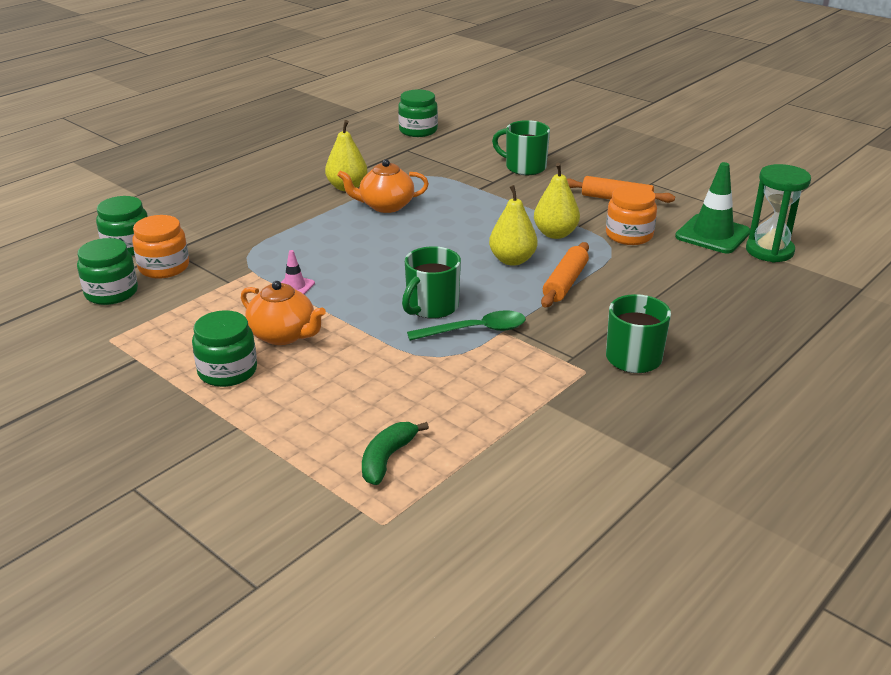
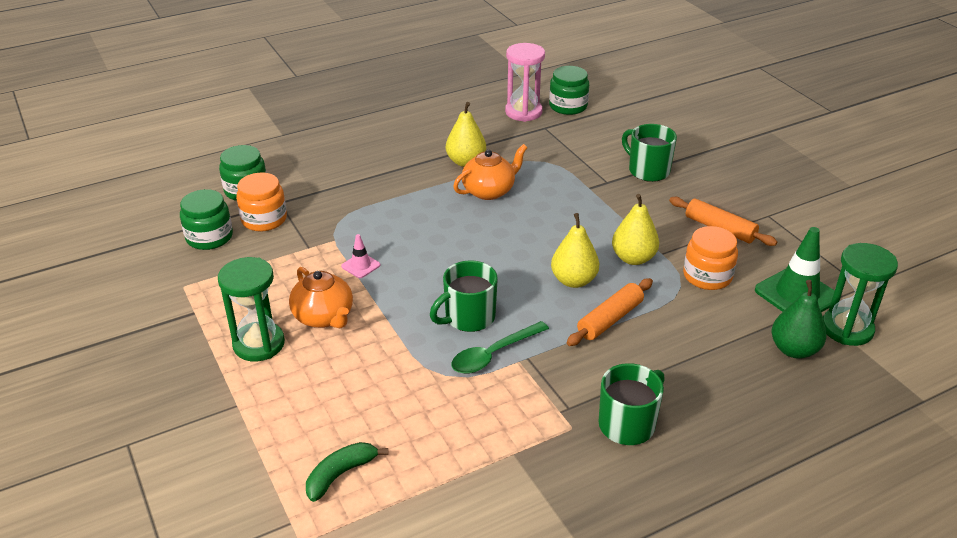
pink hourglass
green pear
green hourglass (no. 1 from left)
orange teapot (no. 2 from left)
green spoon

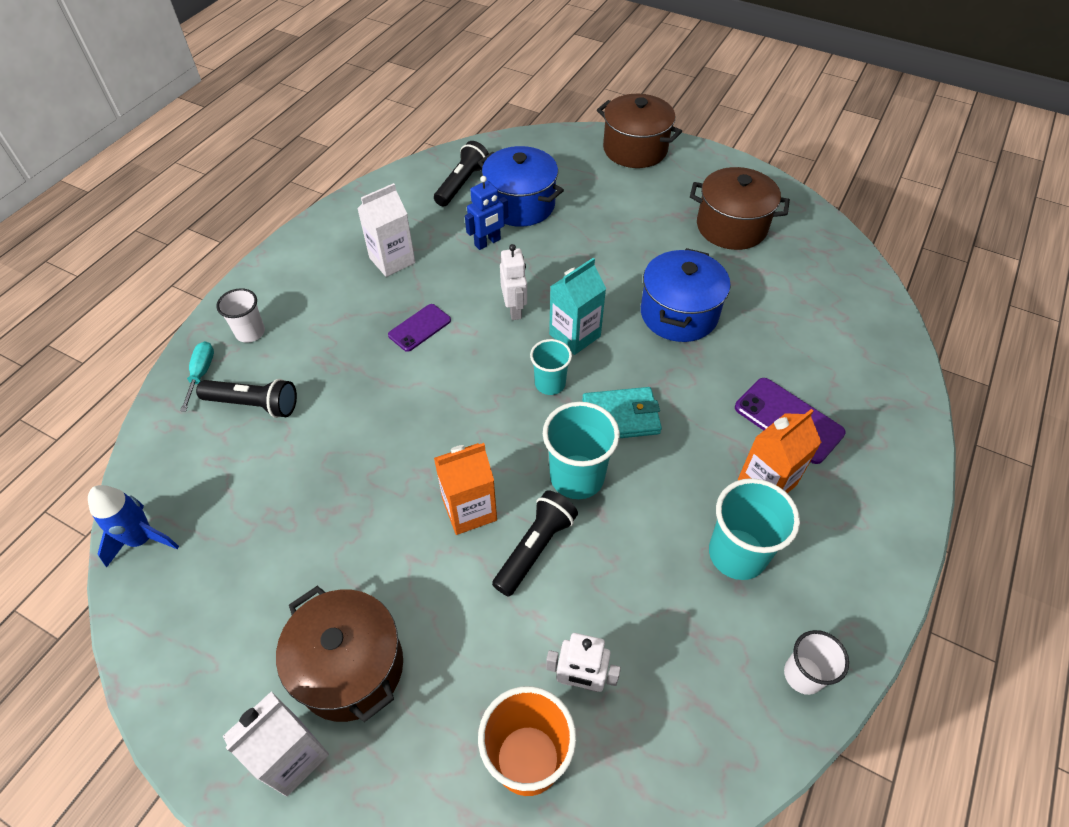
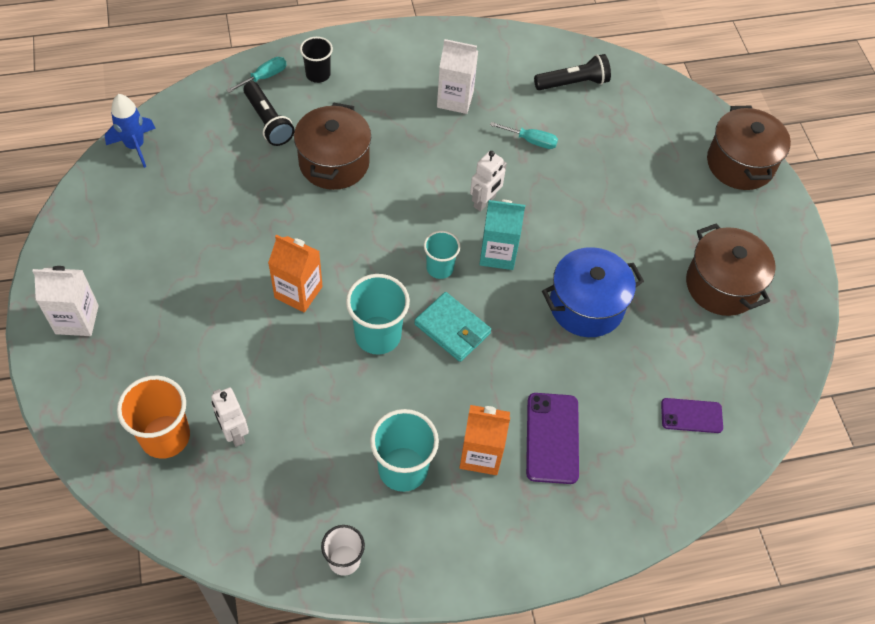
blue pot (no. 1 from left in the first image)
black flashlight (no. 3 from left in the first image)
brown pot (no. 1 from left)
purple phone (no. 2 from left)
turquoise screwdriver (no. 2 from left)
black cup

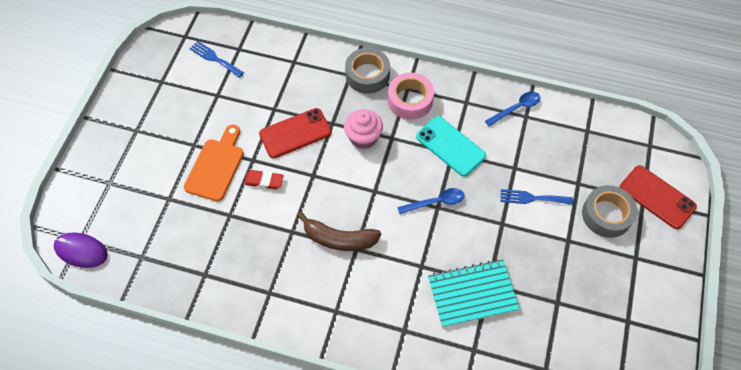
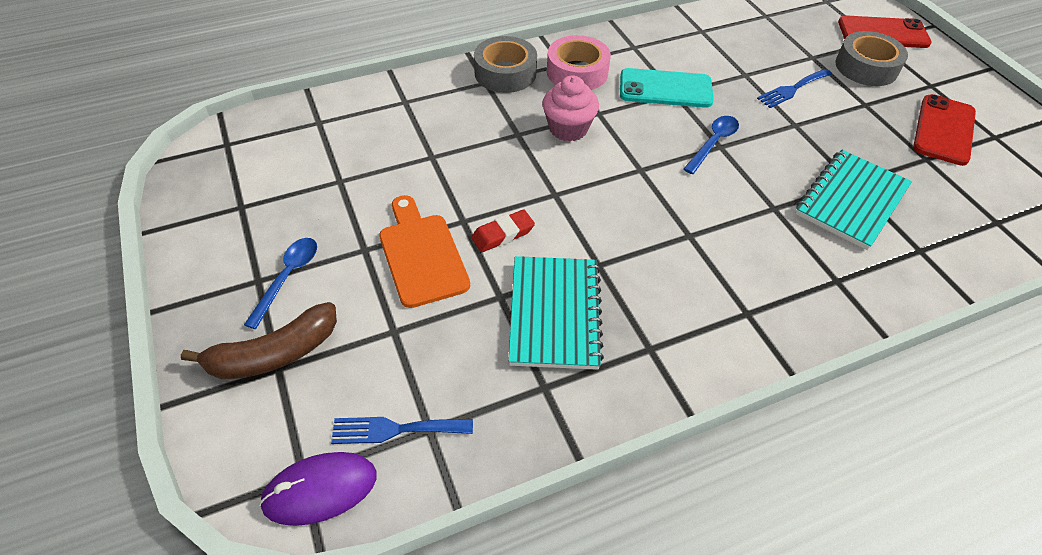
turquoise notebook (no. 1 from left)
blue fork (no. 1 from left)
red phone (no. 2 from left)
brown banana
blue spoon (no. 1 from left)

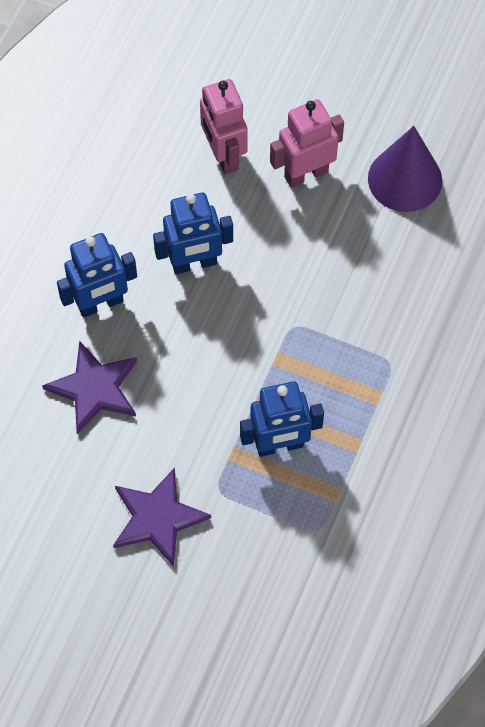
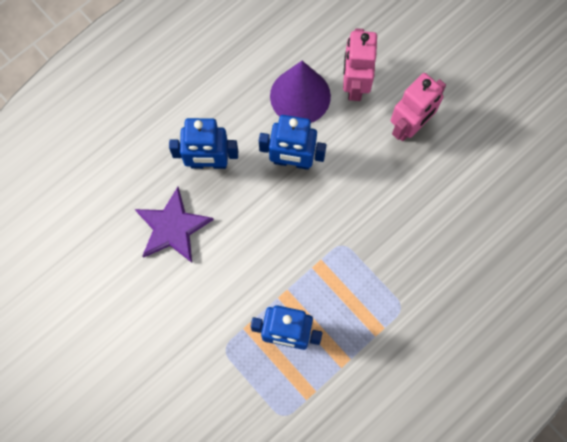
purple star (no. 2 from left in the first image)
purple cone
pink robot (no. 2 from left)

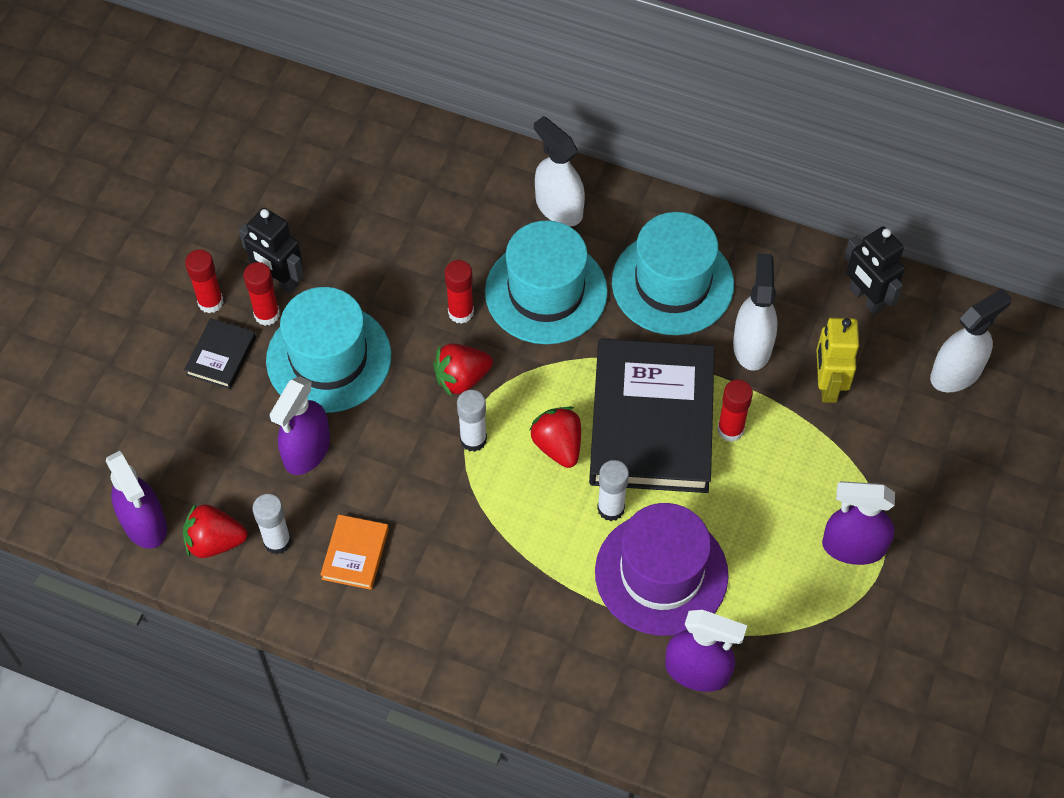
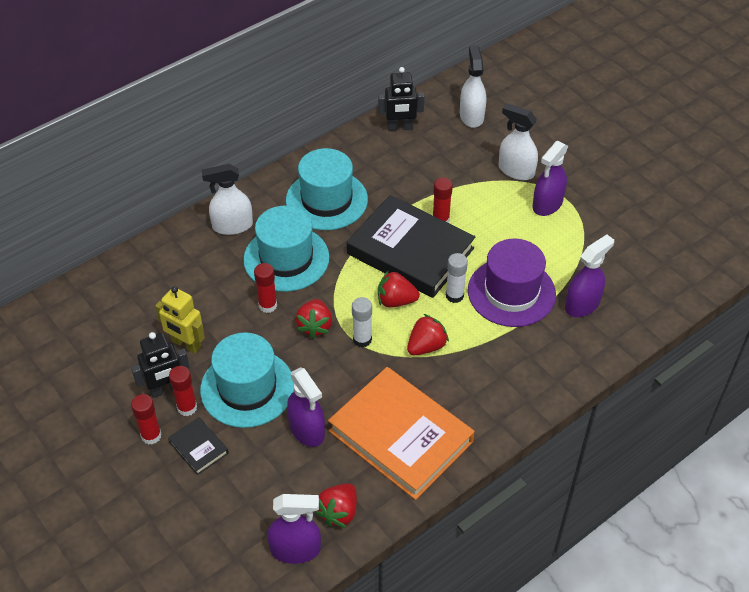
white glue stick (no. 1 from left in the first image)
red strawberry (no. 4 from left)
white spray bottle (no. 3 from left)
yellow robot
orange book

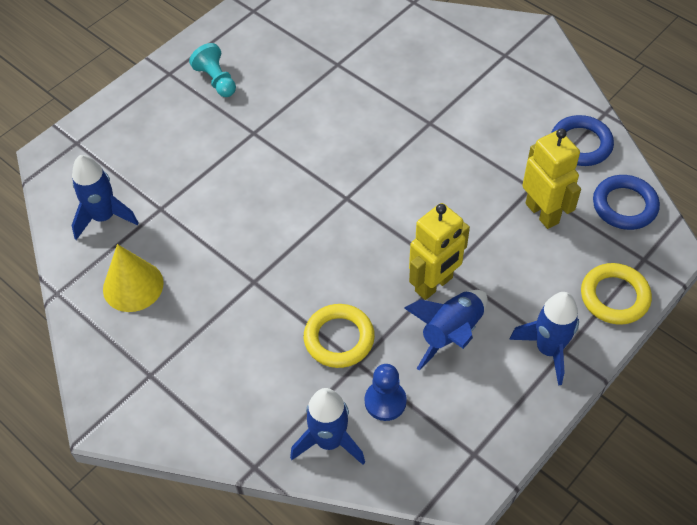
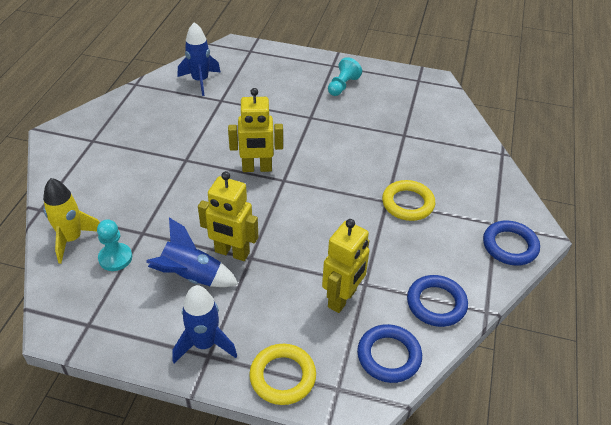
yellow cone
yellow robot (no. 2 from left)
blue ring (no. 3 from left)
yellow ring (no. 2 from left)
yellow rocket
turquoise pawn (no. 1 from left)

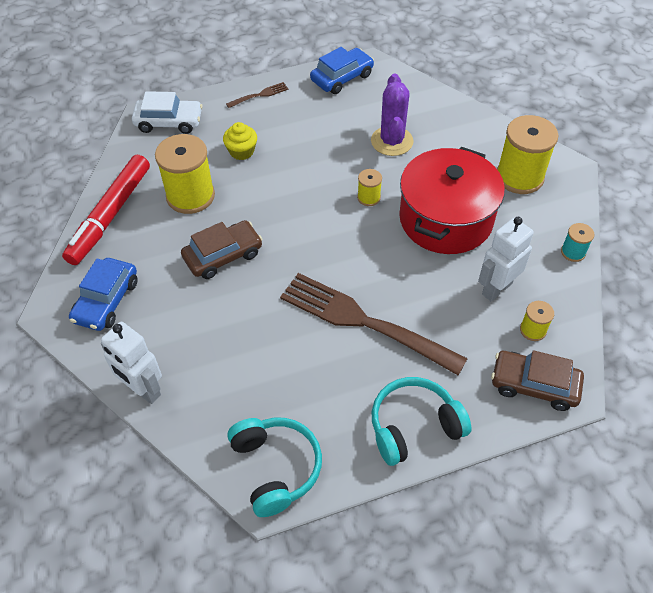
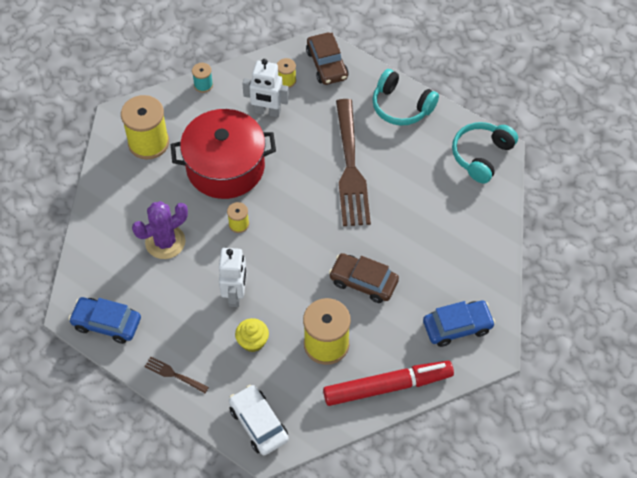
white robot (no. 1 from left)

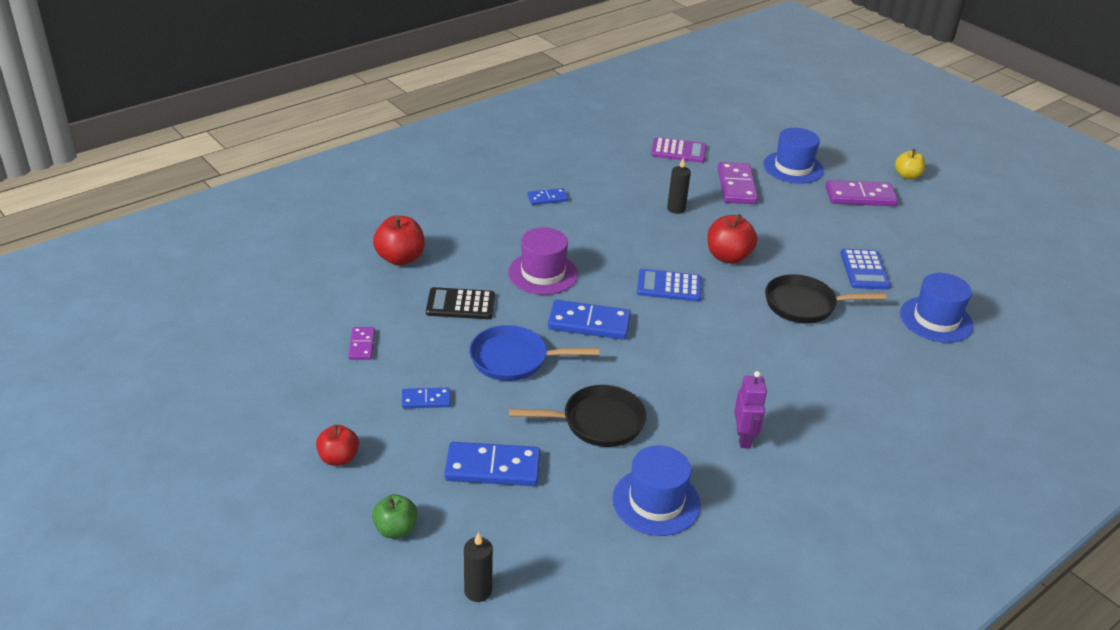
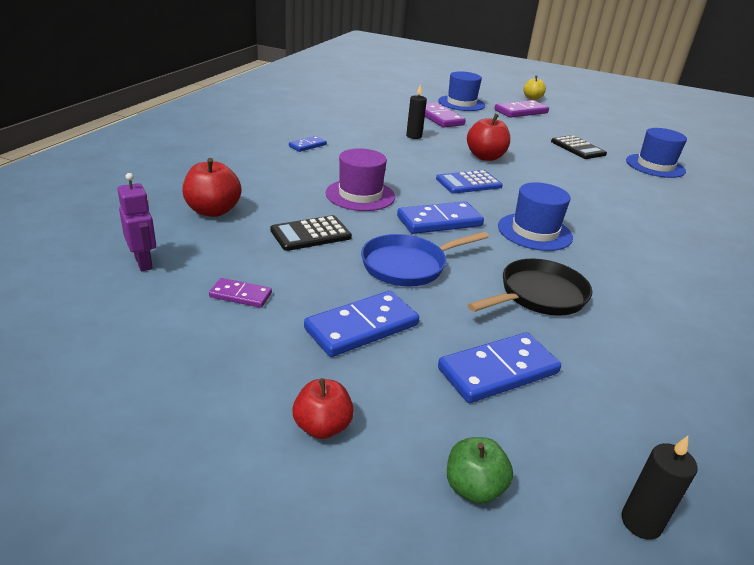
purple calculator
black pan (no. 2 from left in the first image)
blue hat (no. 2 from left)
purple robot
black calculator (no. 2 from left)
purple domino (no. 1 from left)
blue domino (no. 2 from left)

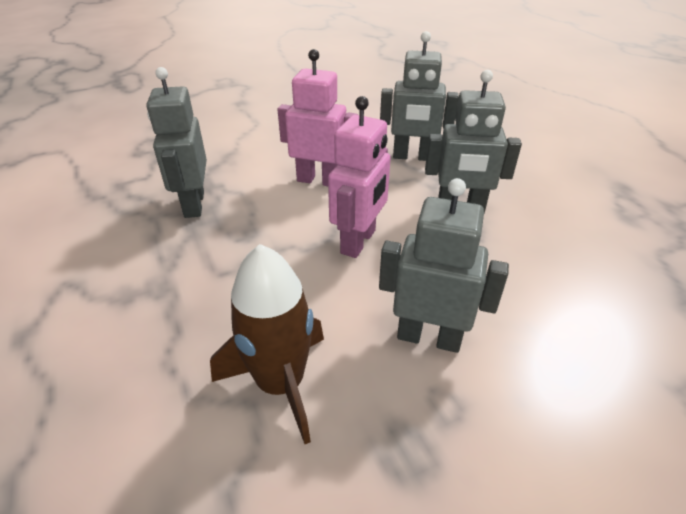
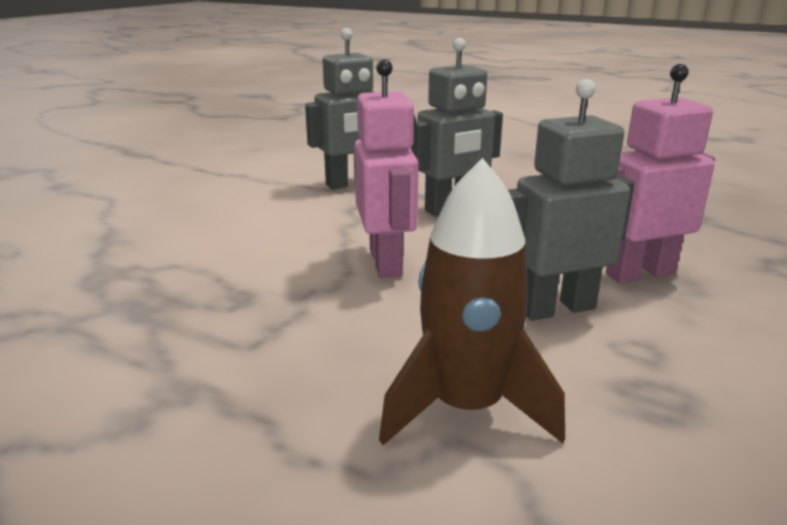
grey robot (no. 1 from left in the first image)
pink robot (no. 2 from left)

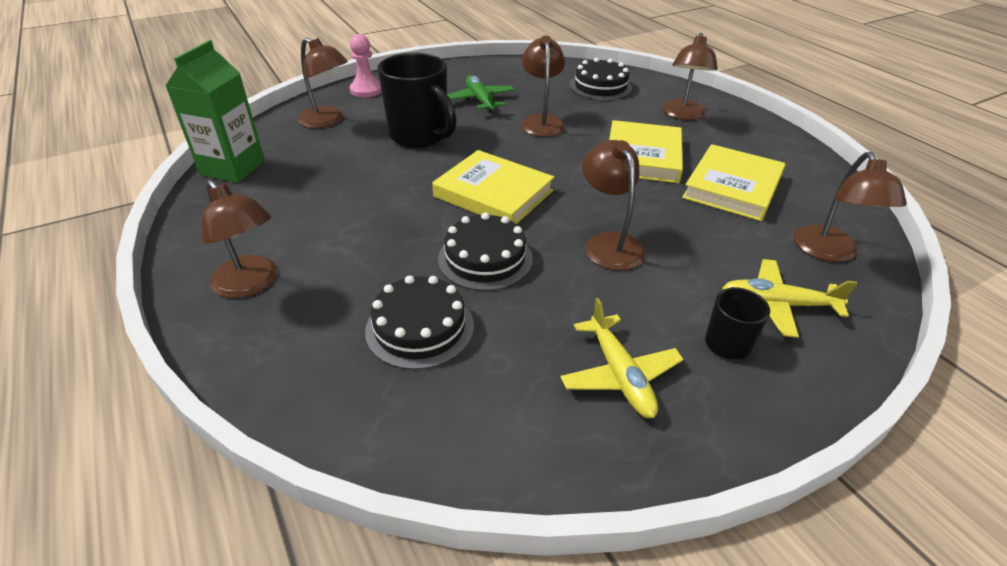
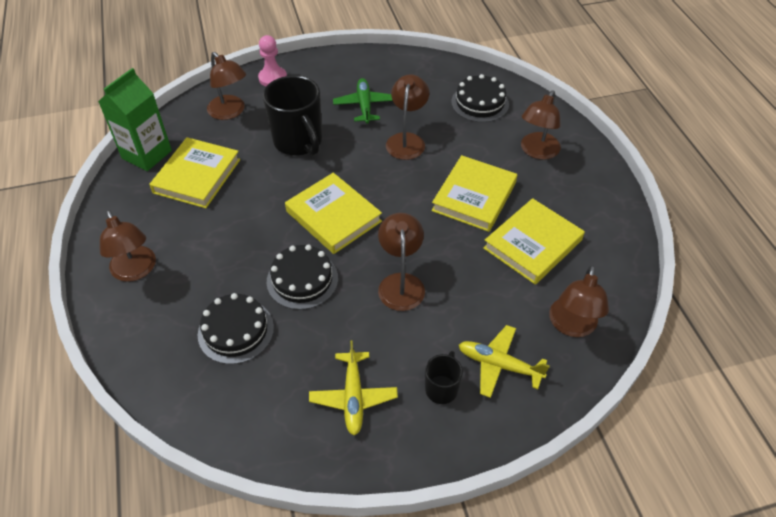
yellow book (no. 1 from left)

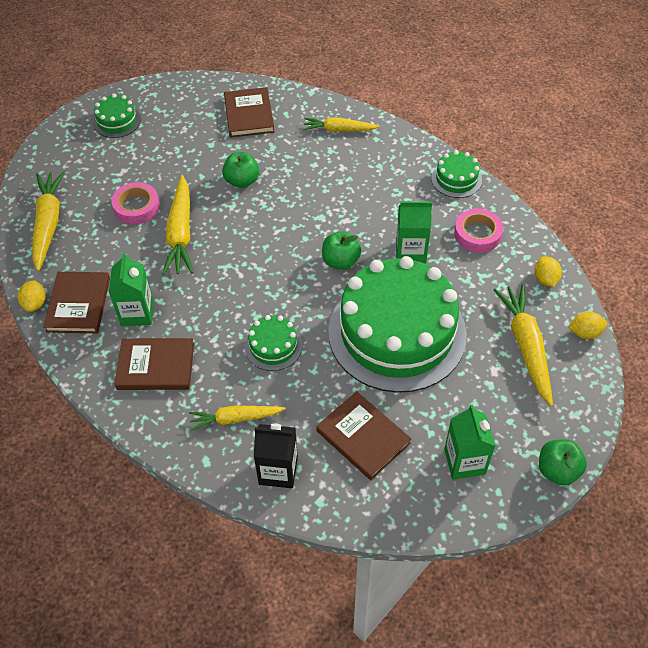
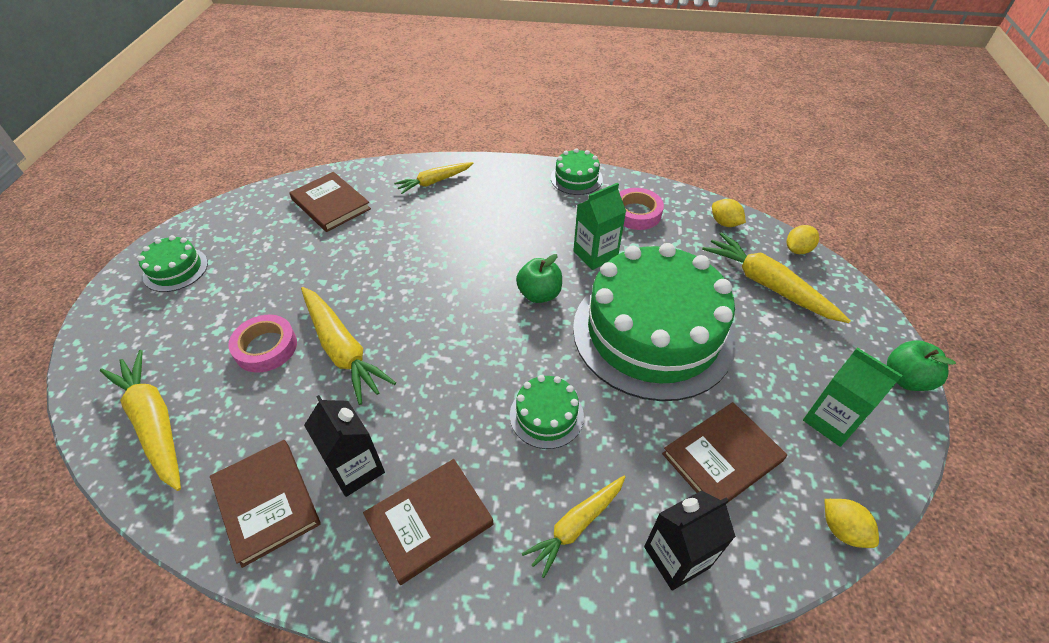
green apple (no. 1 from left in the first image)
yellow lemon (no. 3 from left)
black carton (no. 1 from left)
brown book (no. 4 from left)

